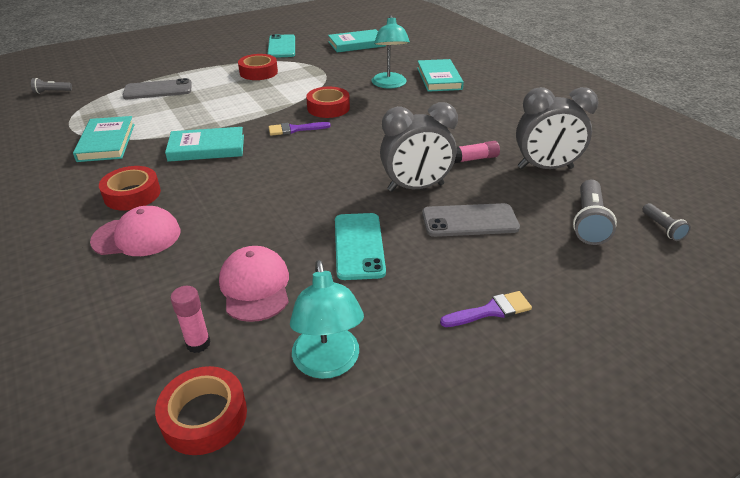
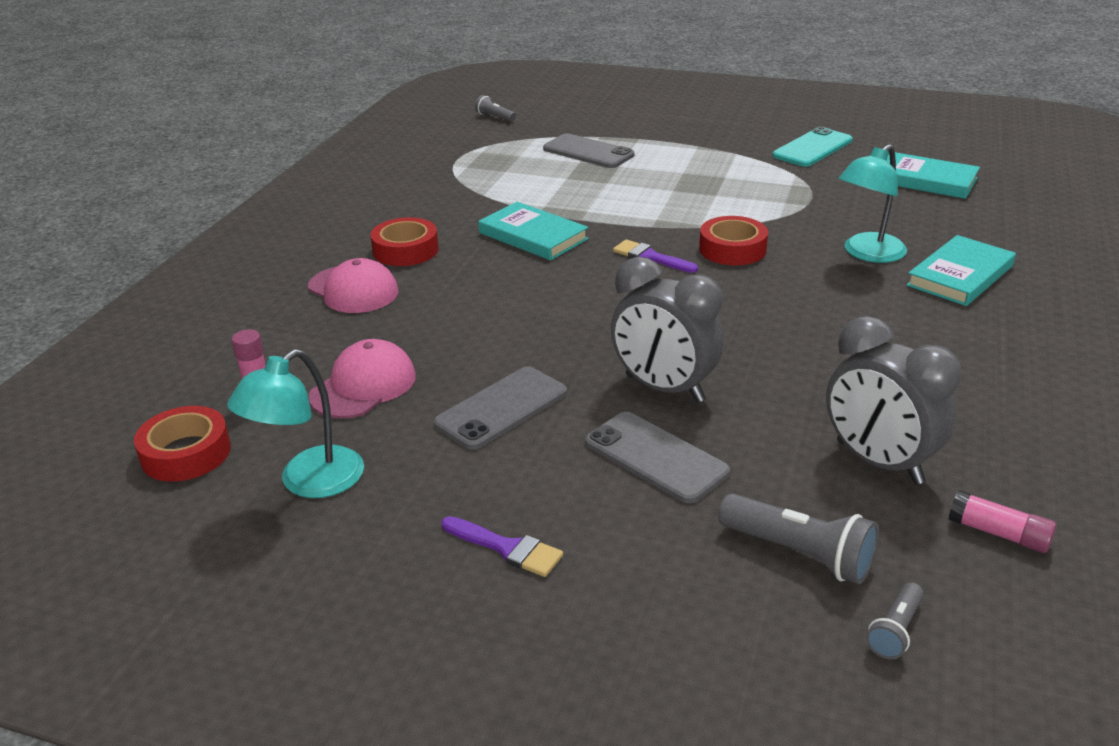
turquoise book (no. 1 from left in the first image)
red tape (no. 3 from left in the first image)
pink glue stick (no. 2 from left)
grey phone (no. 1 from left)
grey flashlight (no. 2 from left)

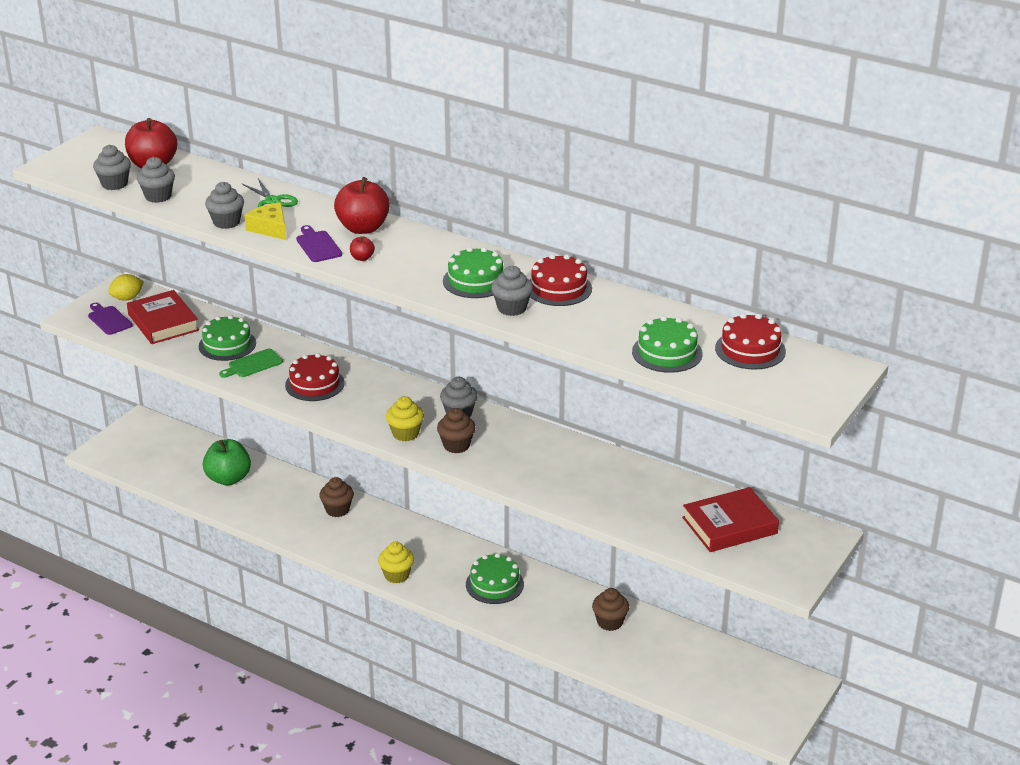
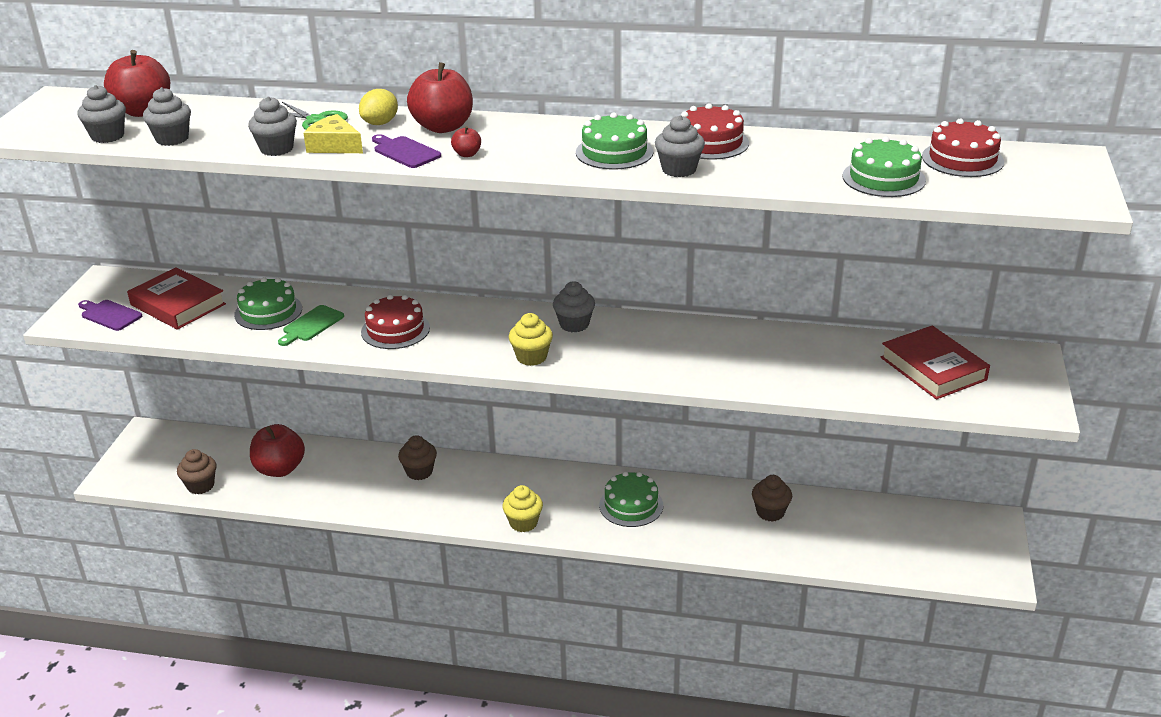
yellow lemon
brown cupcake (no. 1 from left)
red apple (no. 2 from left)
red book (no. 2 from left)

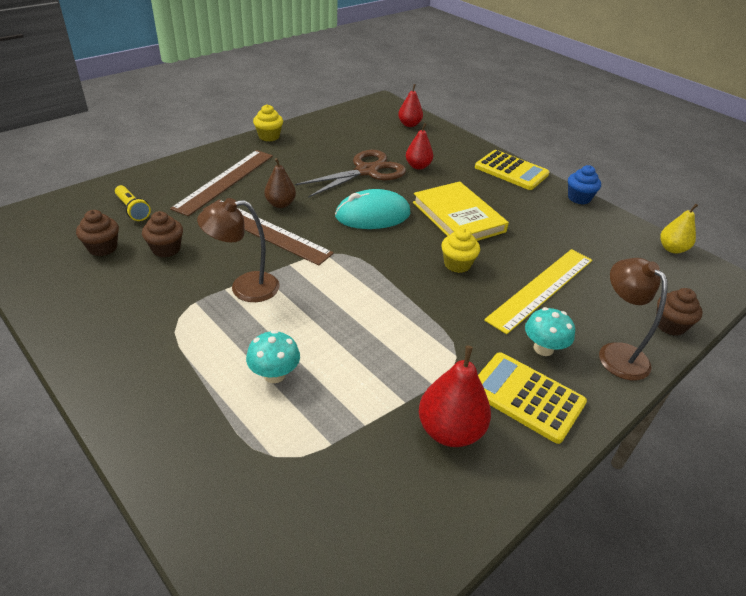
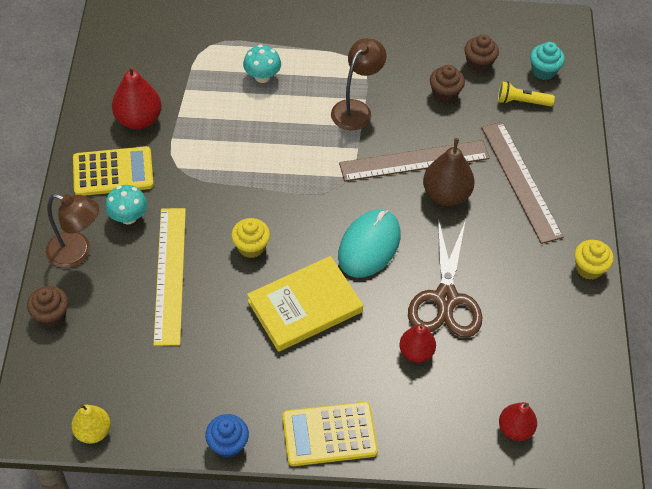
turquoise cupcake
yellow book
brown pear

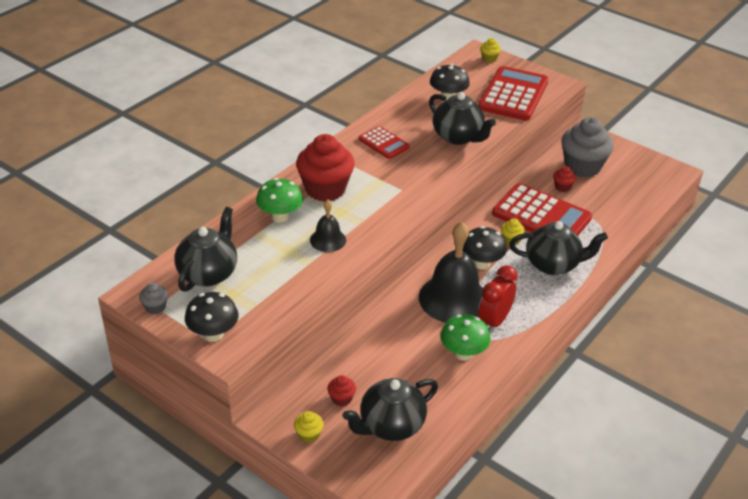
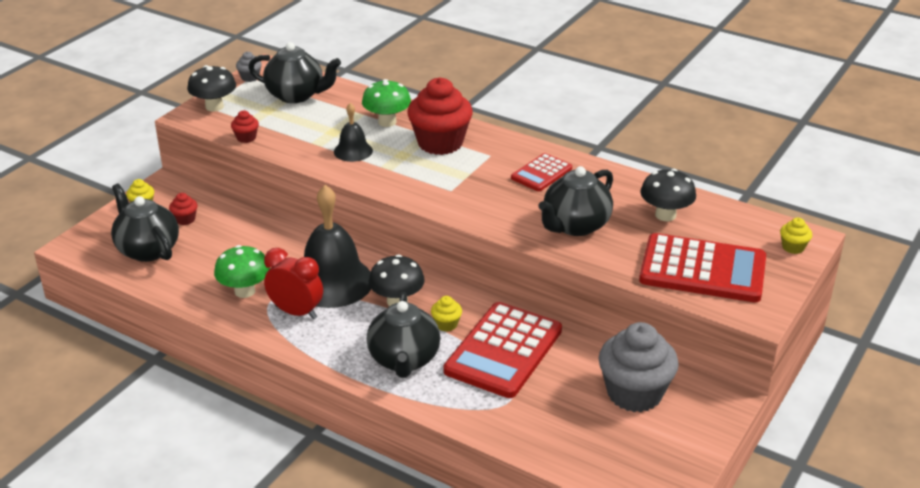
red cupcake (no. 2 from left)

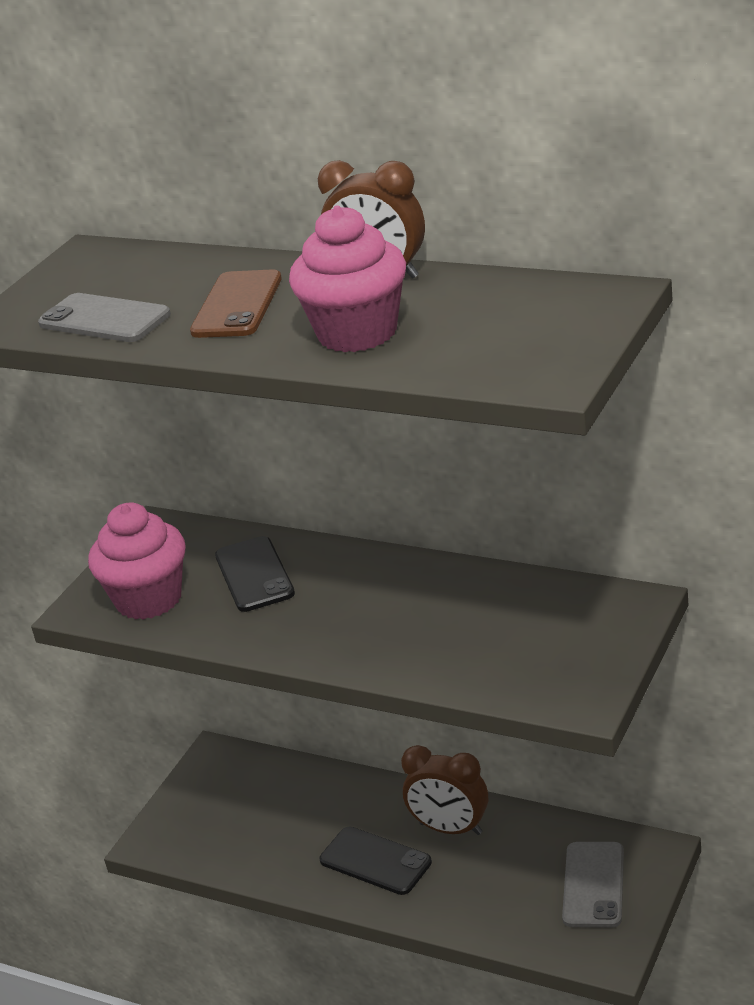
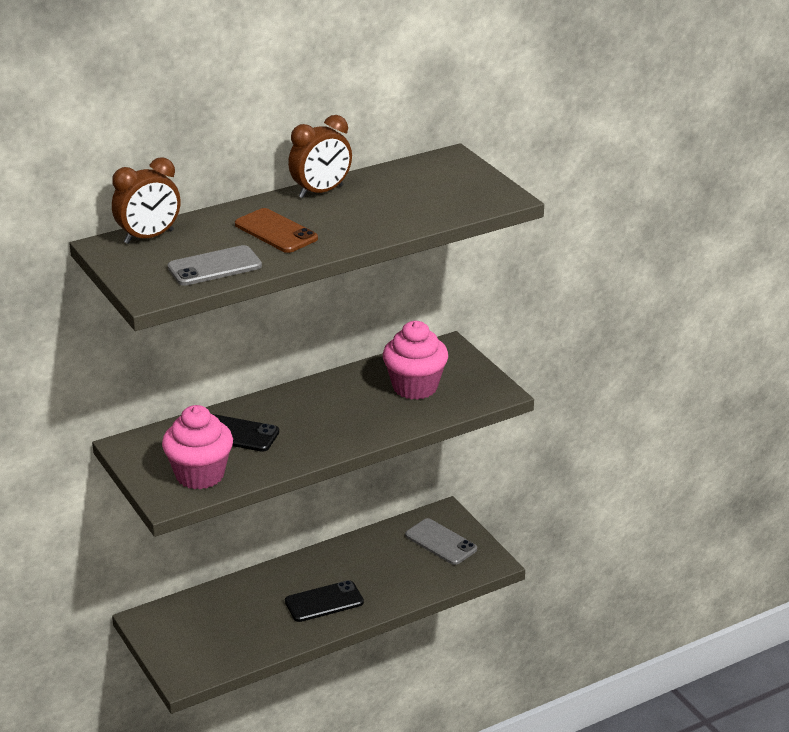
pink cupcake (no. 2 from left)
brown clock (no. 1 from left)

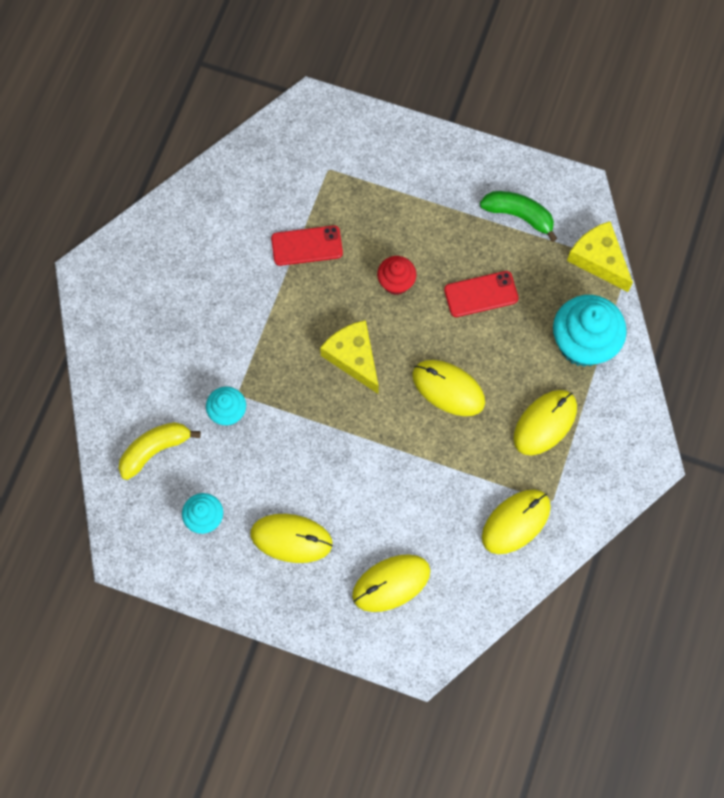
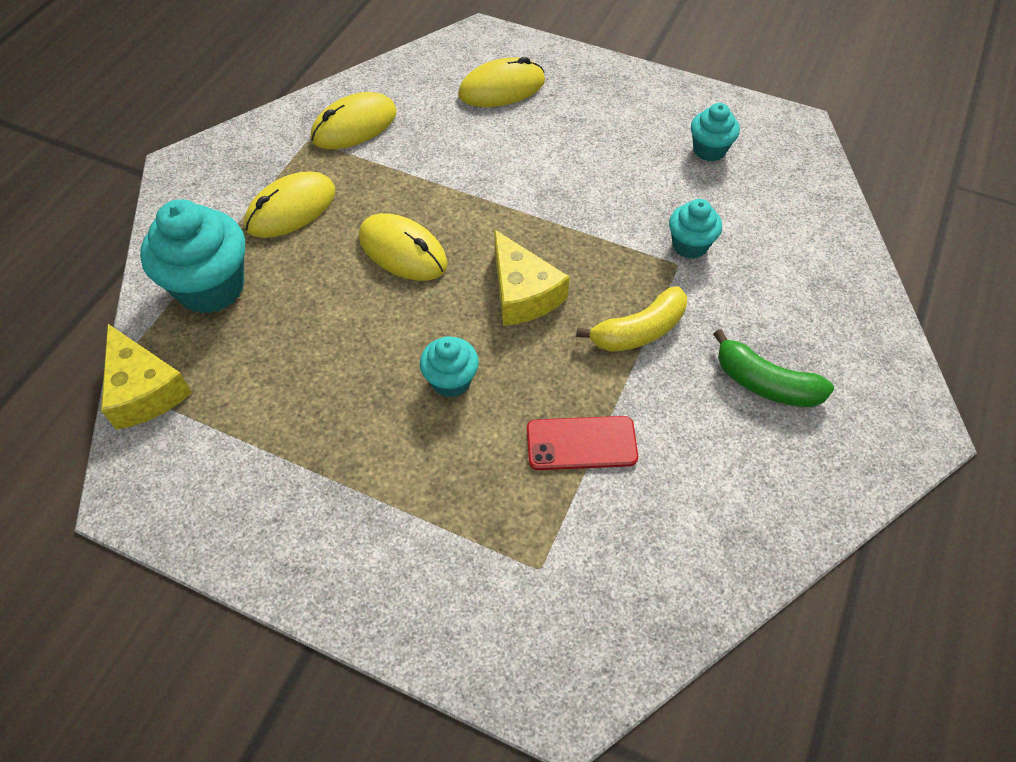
yellow mouse (no. 1 from left in the first image)
red phone (no. 2 from left in the first image)
yellow banana
green banana
turquoise cupcake (no. 2 from left)

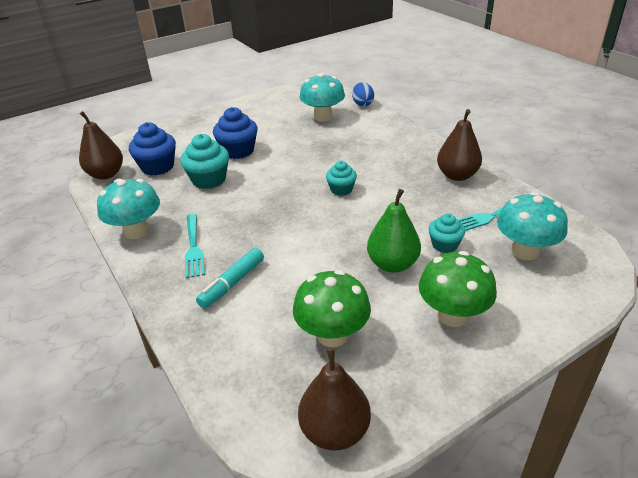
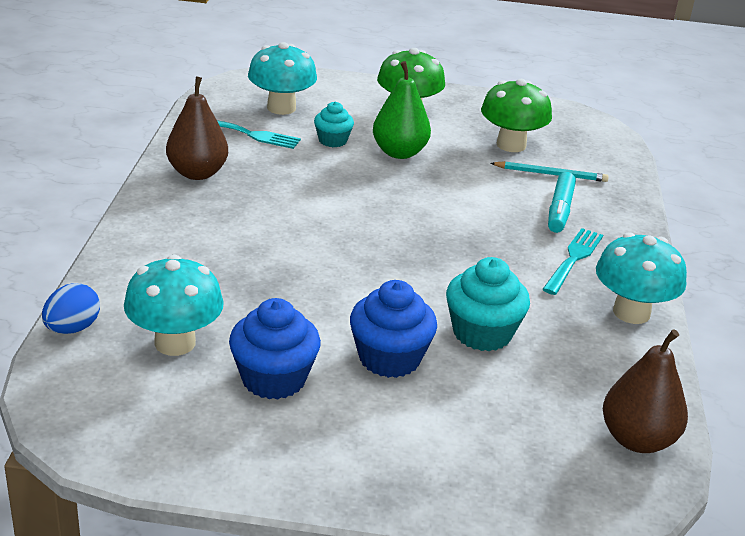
brown pear (no. 2 from left in the first image)
turquoise cupcake (no. 2 from left in the first image)
turquoise pencil
blue cupcake (no. 1 from left)
turquoise marker

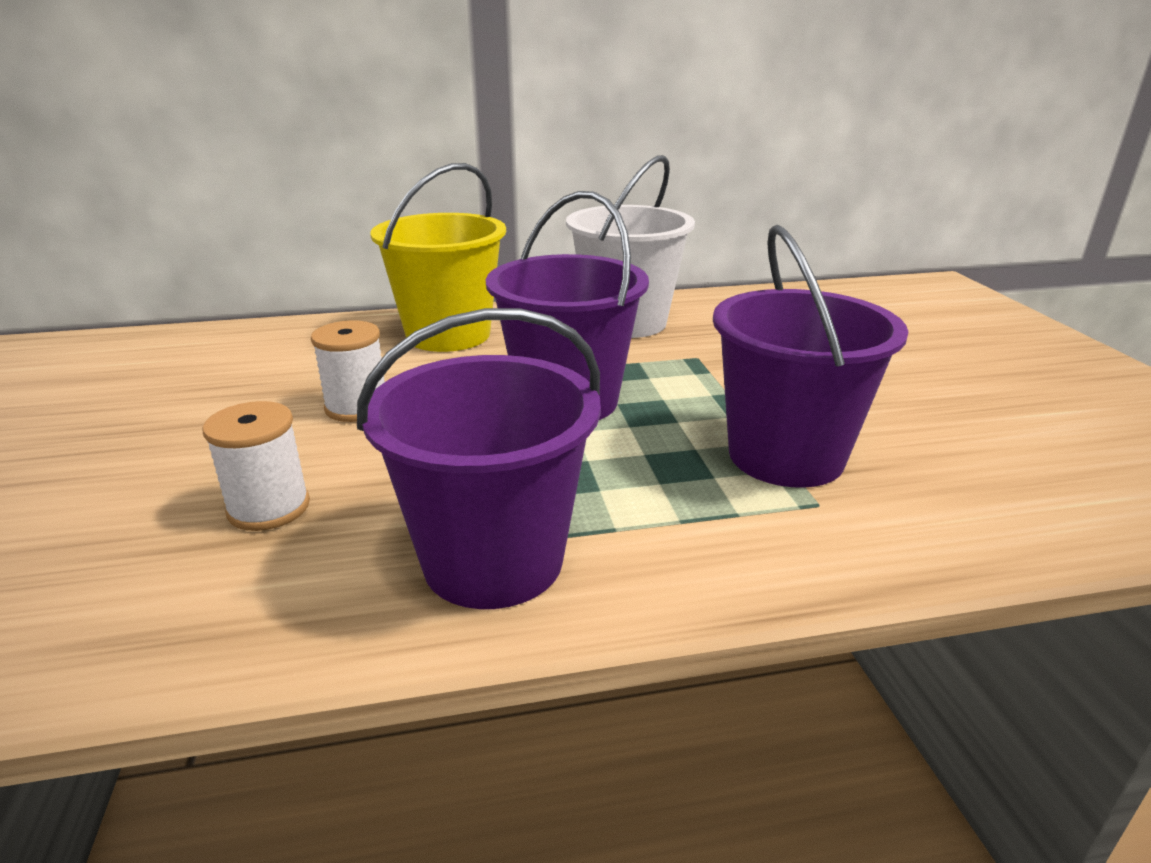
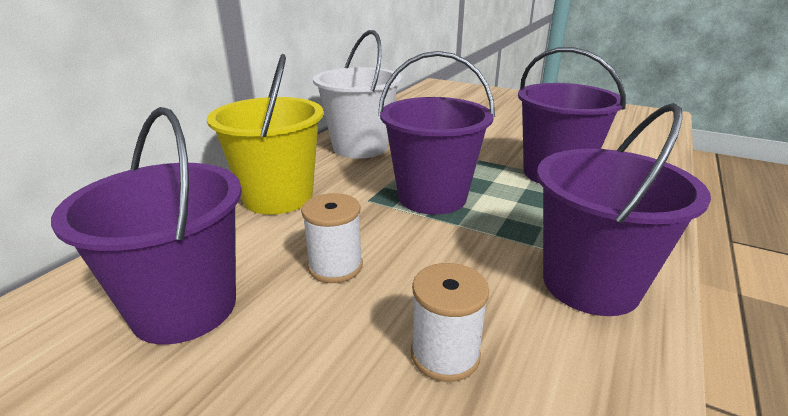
purple bucket (no. 1 from left)

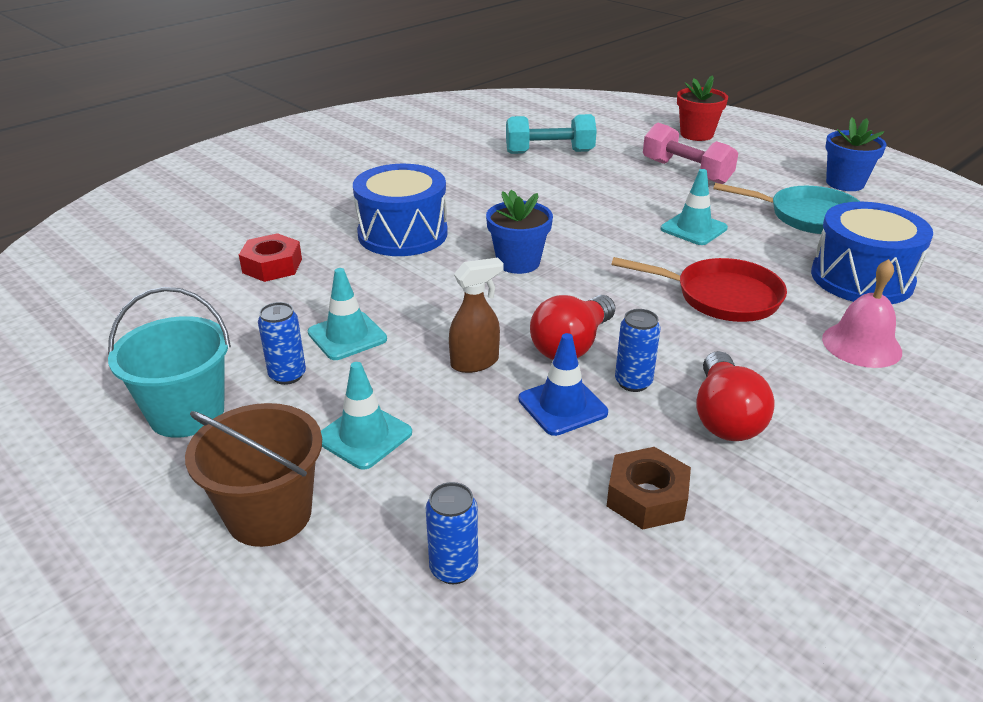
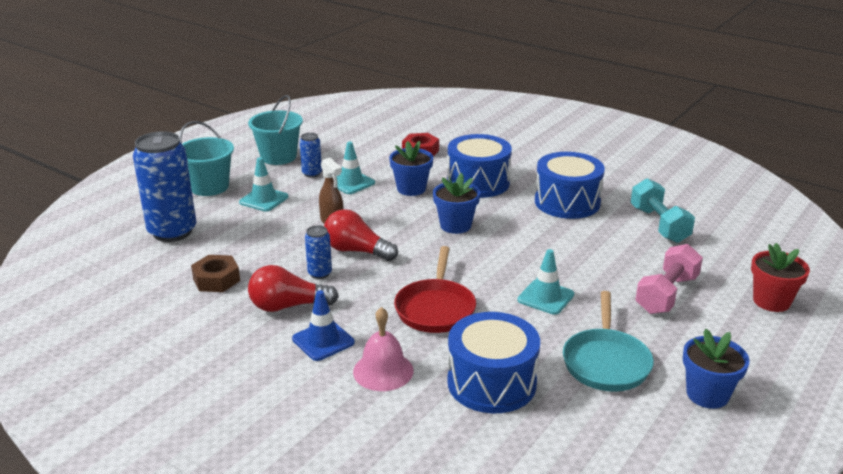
blue flower pot (no. 1 from left)
blue drum (no. 3 from left)
blue traffic cone
turquoise bucket (no. 1 from left)
blue can (no. 1 from left)

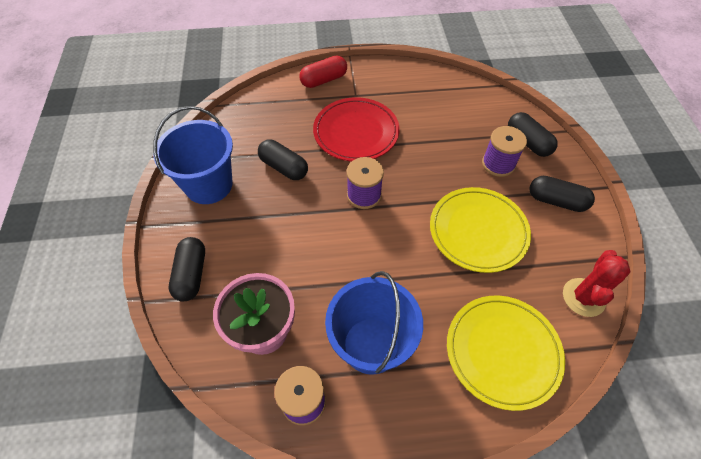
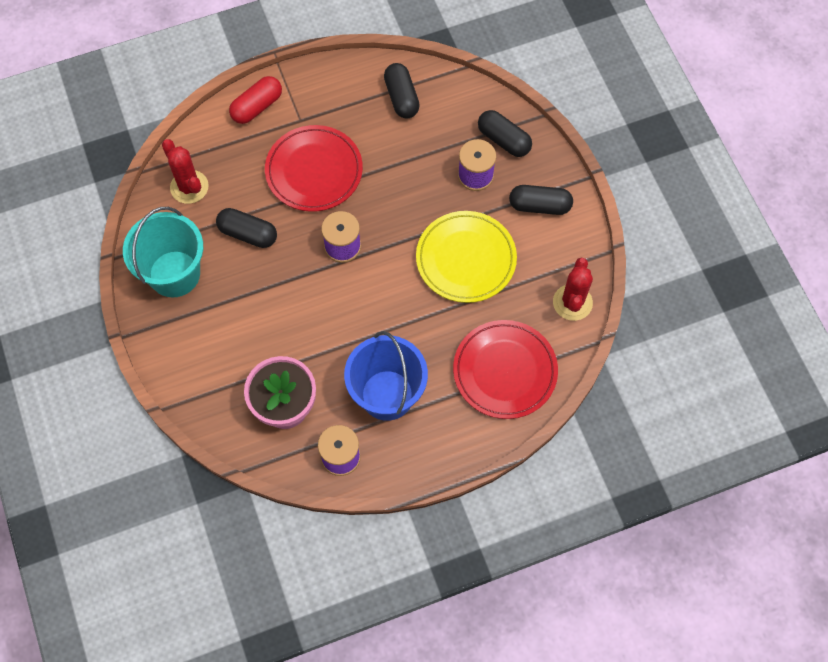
red cactus (no. 1 from left)
black capsule (no. 2 from left)
turquoise bucket
red plate (no. 2 from left)

